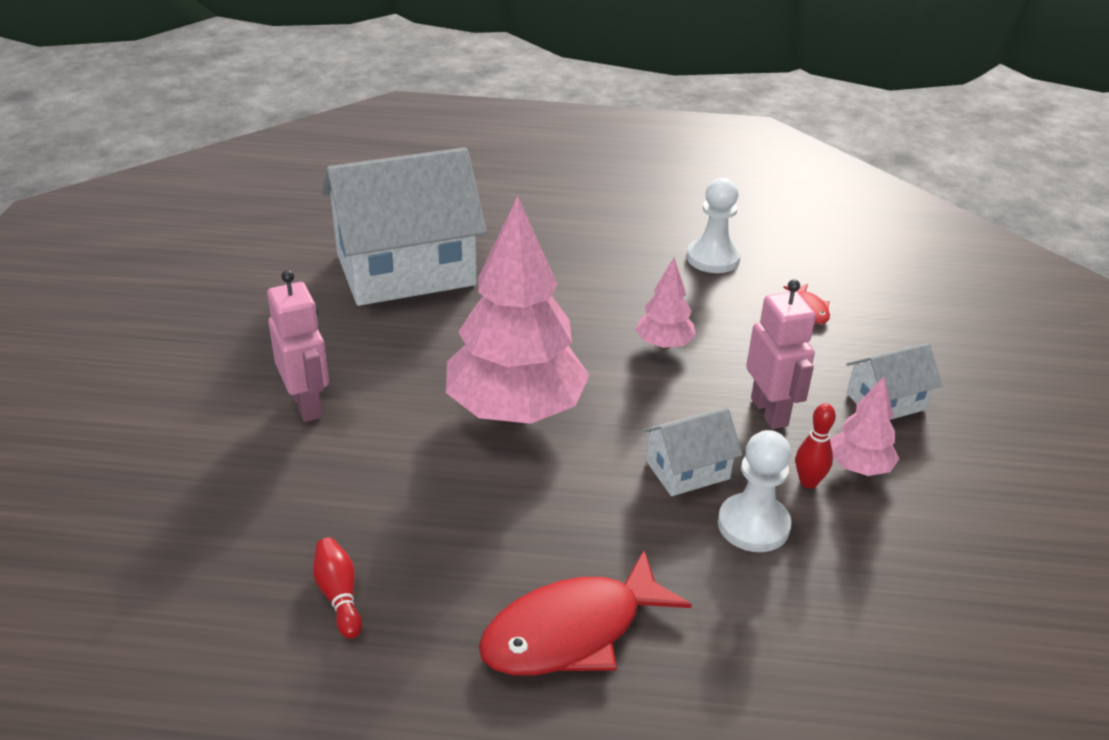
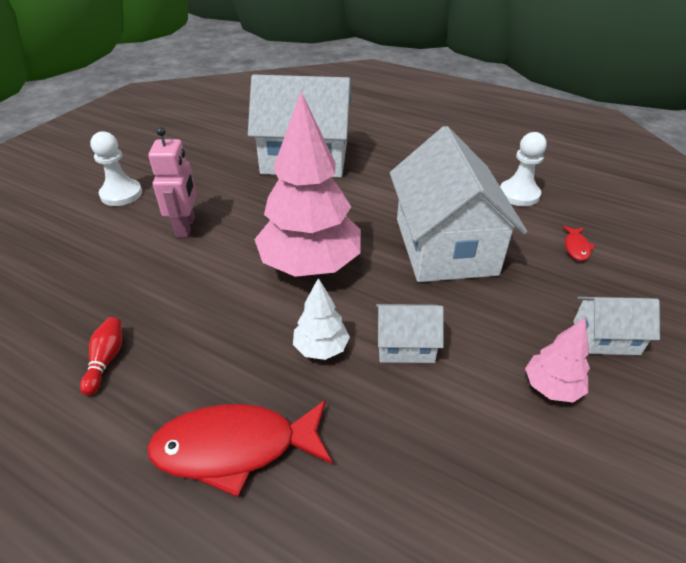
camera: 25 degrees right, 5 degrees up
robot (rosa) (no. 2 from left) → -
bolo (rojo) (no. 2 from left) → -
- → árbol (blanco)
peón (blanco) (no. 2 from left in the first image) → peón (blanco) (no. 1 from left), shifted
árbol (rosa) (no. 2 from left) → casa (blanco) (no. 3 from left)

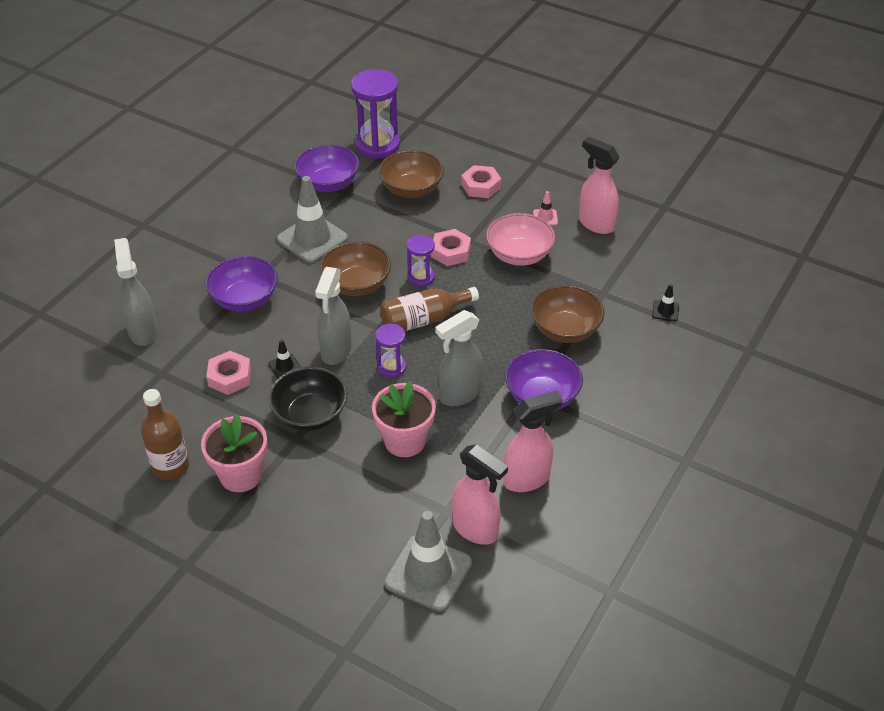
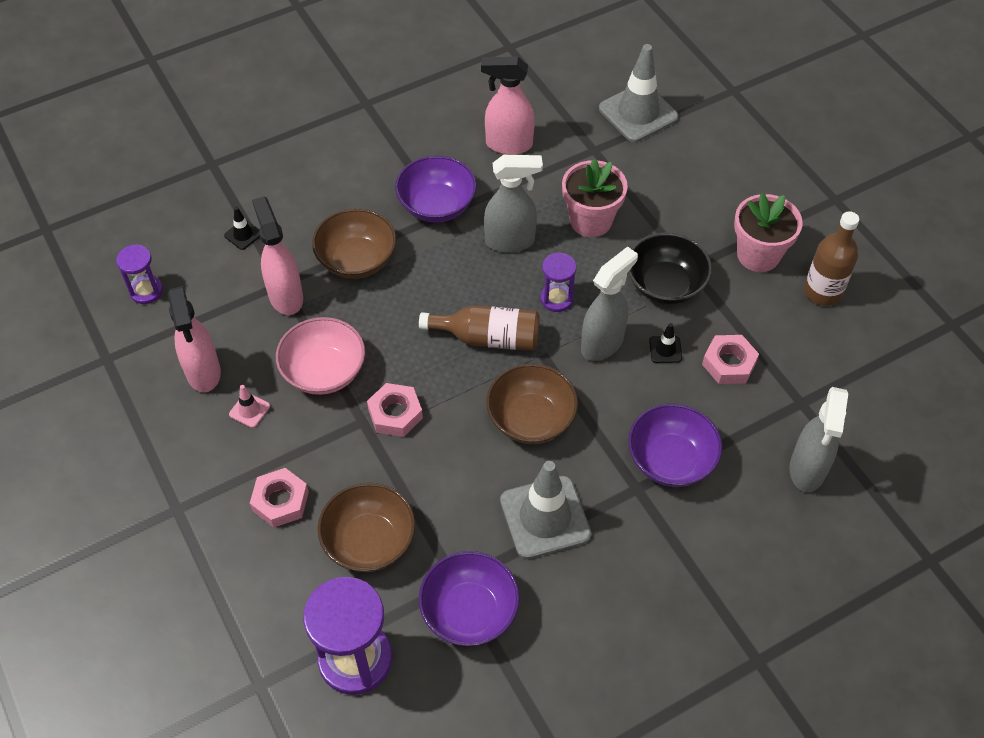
camera: 150 degrees left, 10 degrees up
reloj de arena (morado) (no. 3 from left in the first image) → reloj de arena (morado) (no. 1 from left), shifted
pulverizador (rosa) (no. 1 from left in the first image) → pulverizador (rosa) (no. 2 from left), shifted

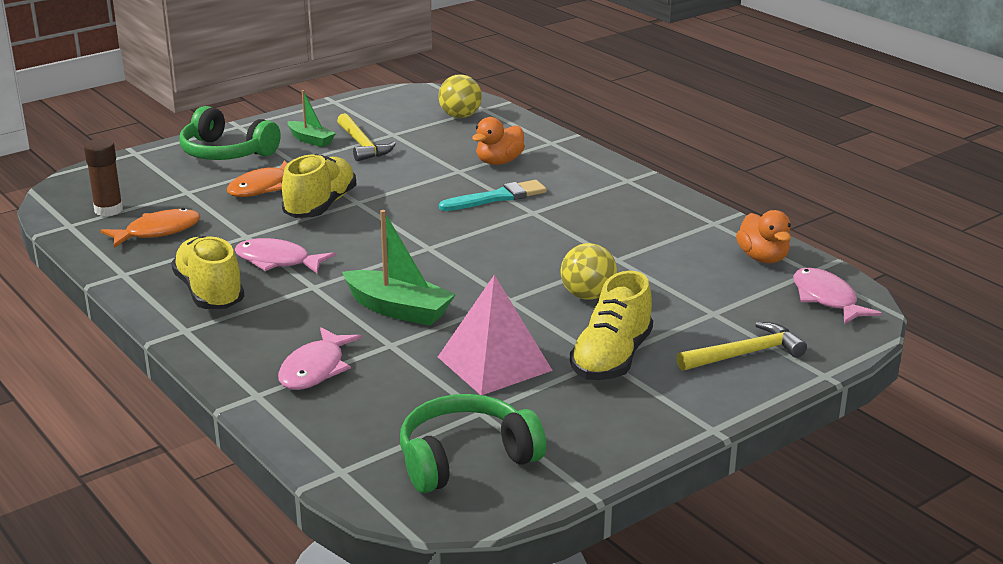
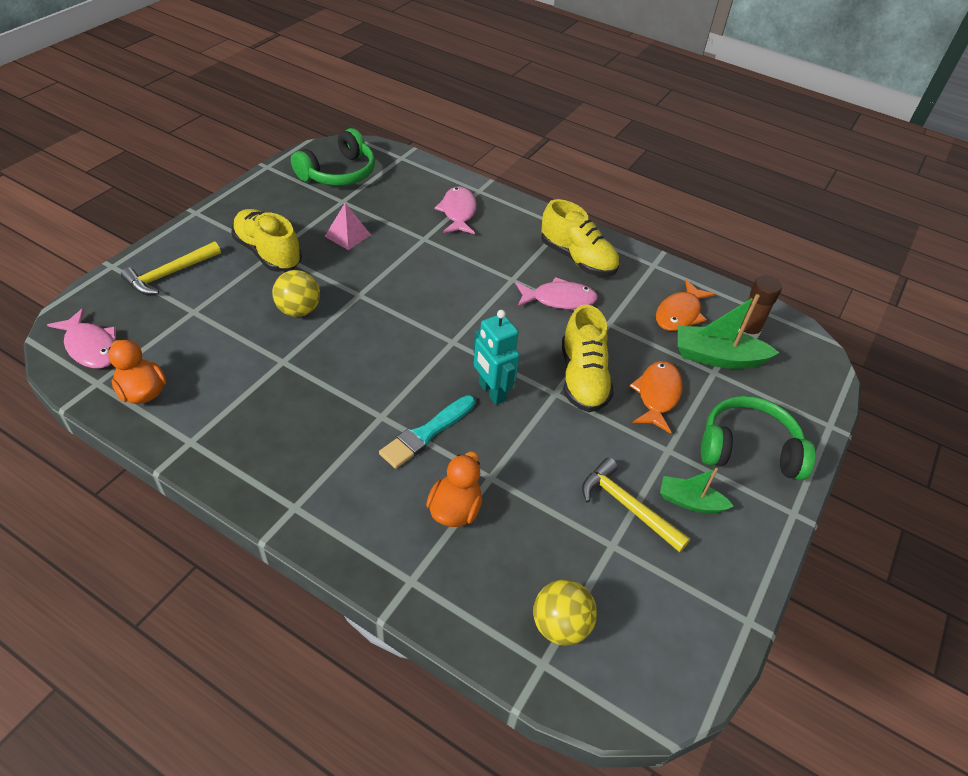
camera: 155 degrees right, 20 degrees up
- → robot (turquesa)
barco (verde) (no. 2 from left), shifted
zapato (amarillo) (no. 3 from left in the first image) → zapato (amarillo) (no. 1 from left), 45 degrees counterclockwise
pirámide (rosa), x0.58

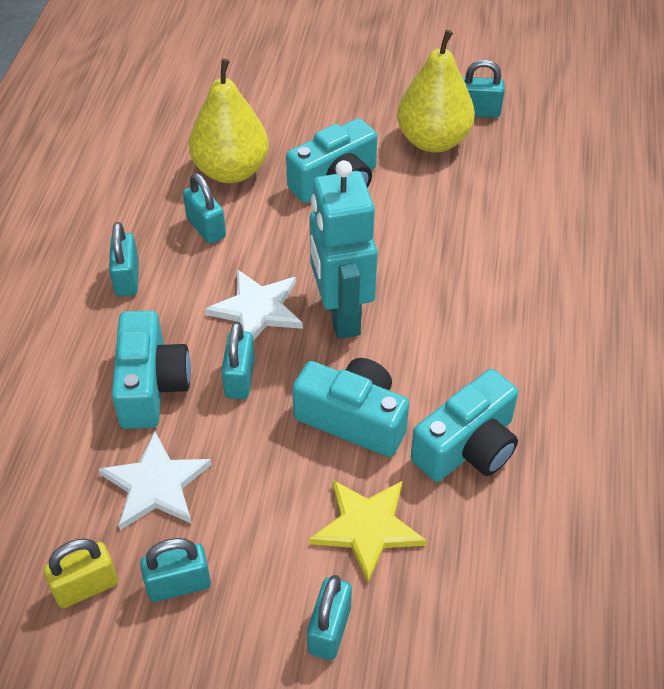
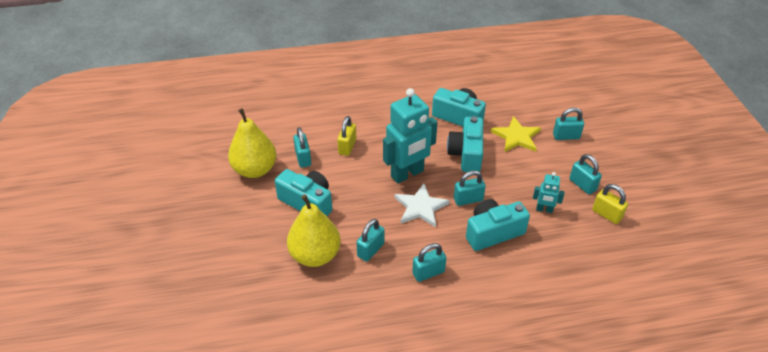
camera: 110 degrees left, 5 degrees down
- → candado (amarillo) (no. 1 from left)
candado (turquesa) (no. 6 from left in the first image) → candado (turquesa) (no. 1 from left), shifted
estrella (blanco) (no. 1 from left) → robot (turquesa) (no. 2 from left)

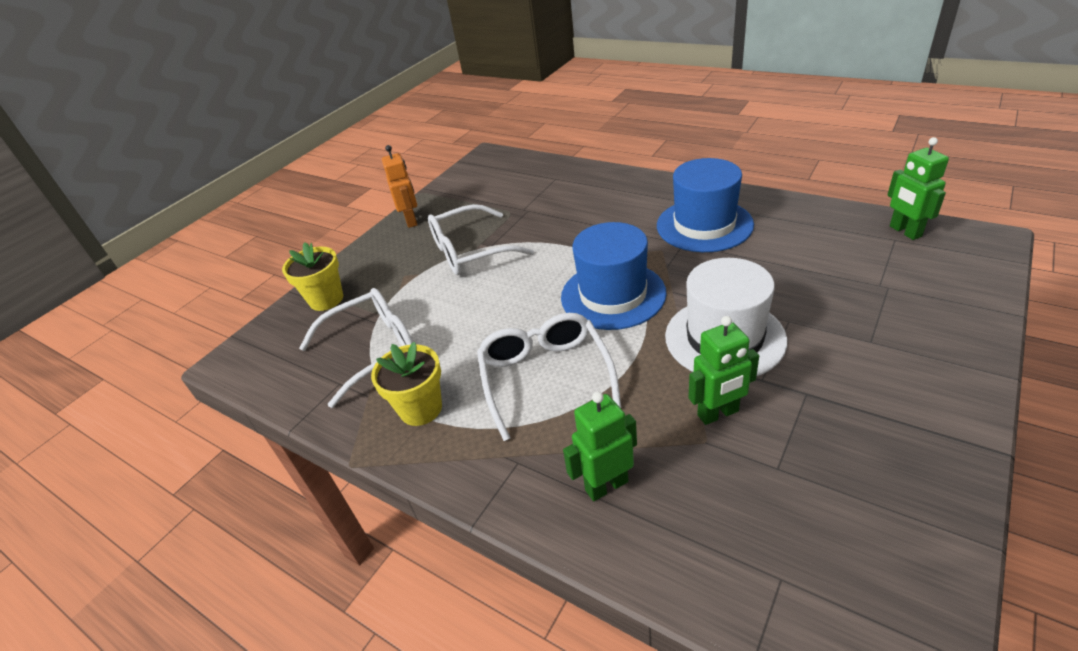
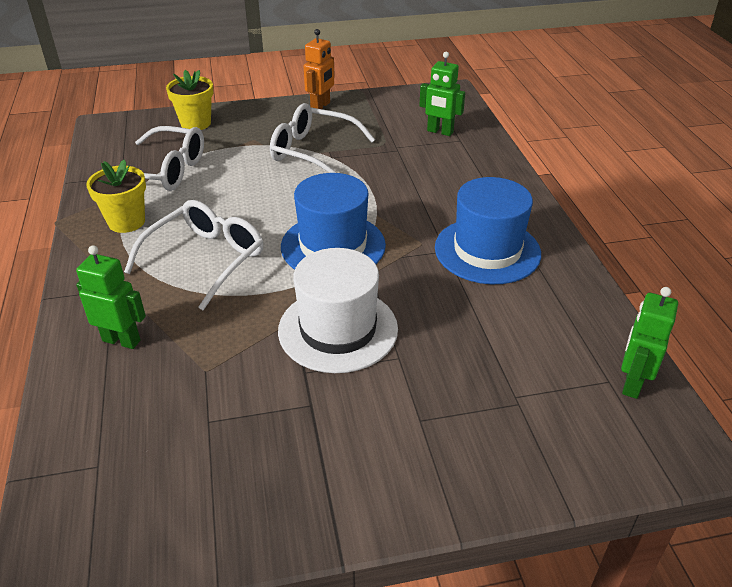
camera: 40 degrees right, 0 degrees up
robot (verde) (no. 2 from left), shifted

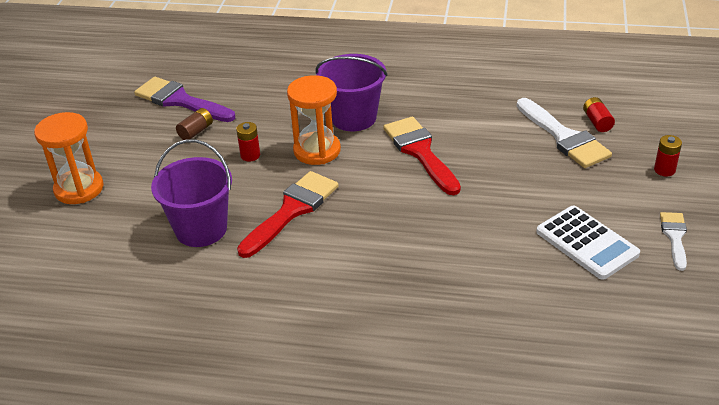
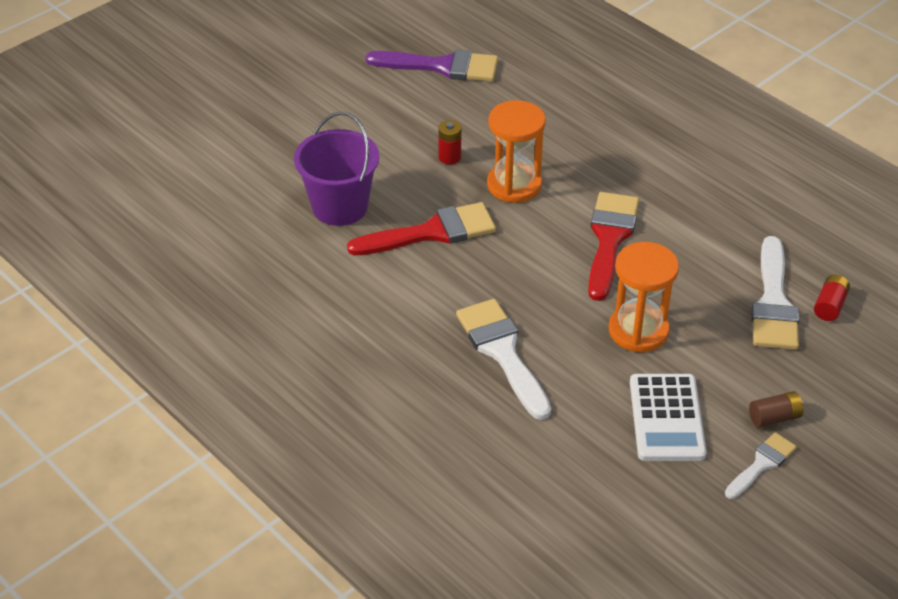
camera: 35 degrees right, 5 degrees up
balde (morado) (no. 2 from left) → -
pila (rojo) (no. 3 from left) → -
- → pincel (blanco) (no. 1 from left)
reloj de arena (naranja) (no. 1 from left in the first image) → reloj de arena (naranja) (no. 2 from left), shifted
pila (marrón), shifted
pincel (morado), 120 degrees clockwise

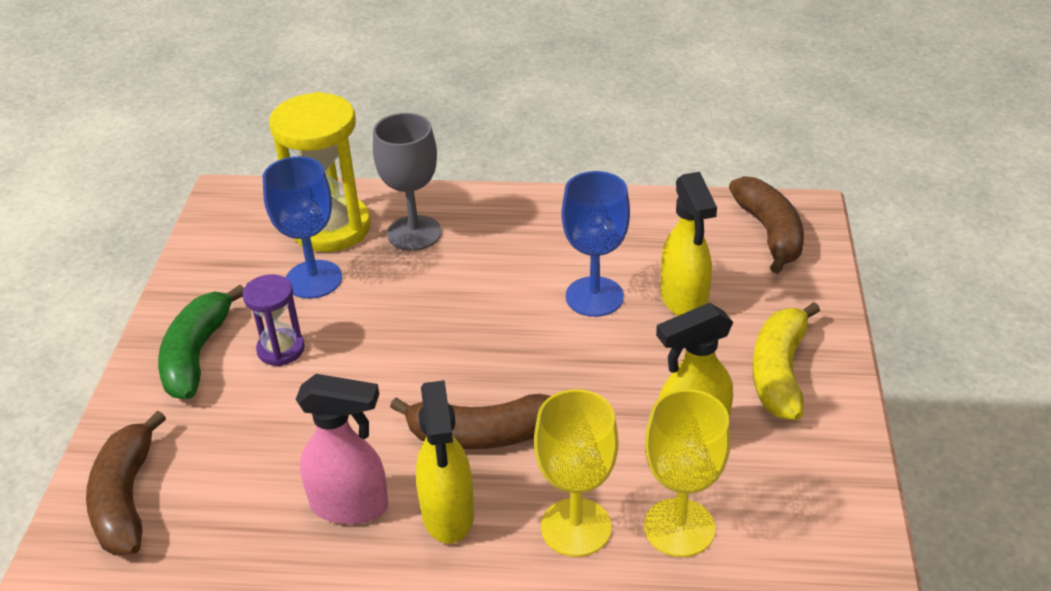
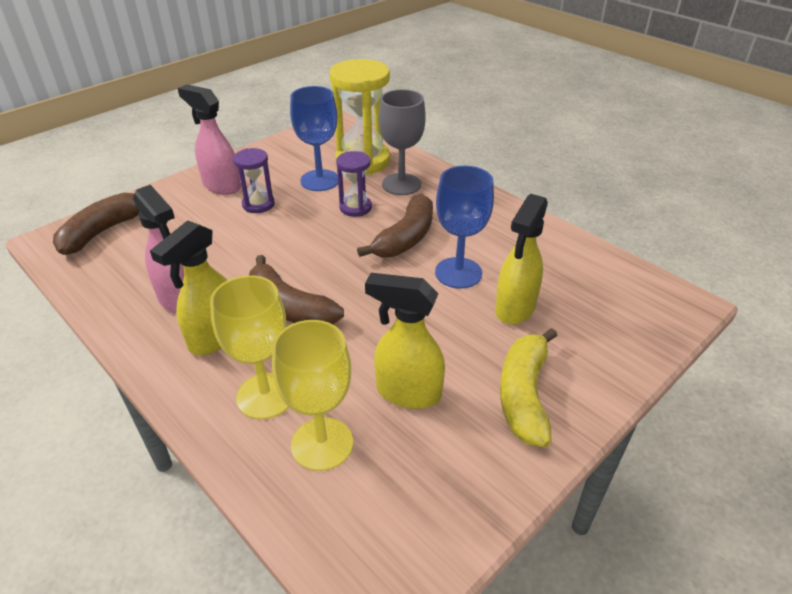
camera: 40 degrees right, 0 degrees up
- → reloj de arena (morado) (no. 2 from left)
plátano (marrón) (no. 3 from left), shifted
plátano (verde) → pulverizador (rosa) (no. 2 from left)
plátano (amarillo), 45 degrees counterclockwise

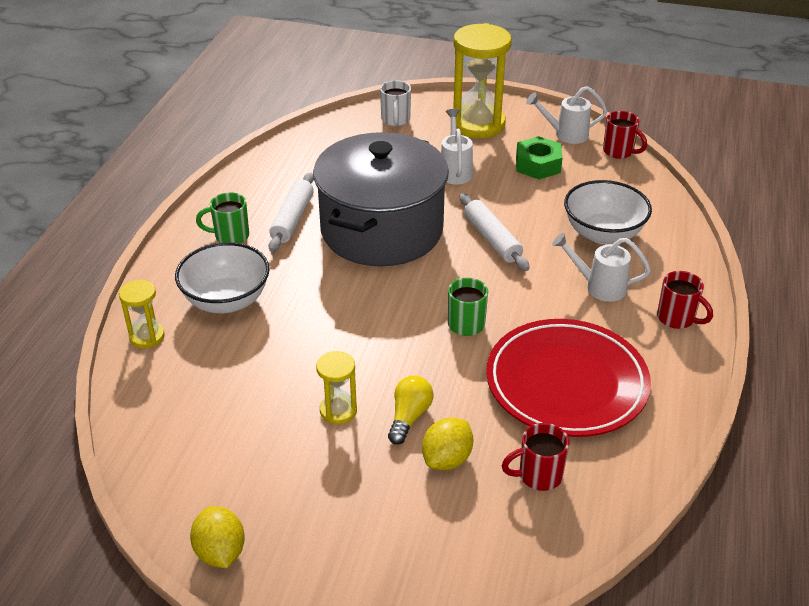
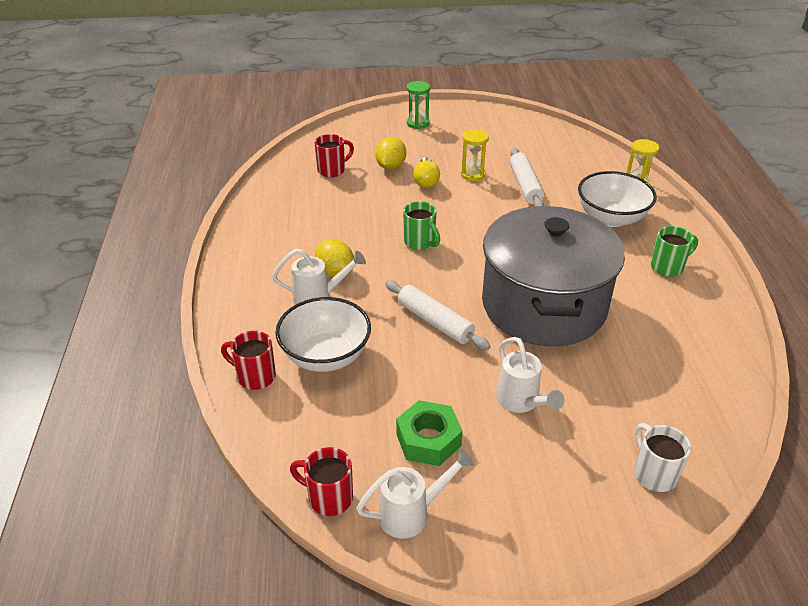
camera: 160 degrees right, 0 degrees up
reloj de arena (amarillo) (no. 3 from left) → -
plato (rojo) → -
- → reloj de arena (verde)
limón (amarillo) (no. 1 from left), shifted
rodillo (blanco) (no. 1 from left in the first image) → rodillo (blanco) (no. 2 from left), shifted
taza (rojo) (no. 3 from left in the first image) → taza (rojo) (no. 1 from left), shifted

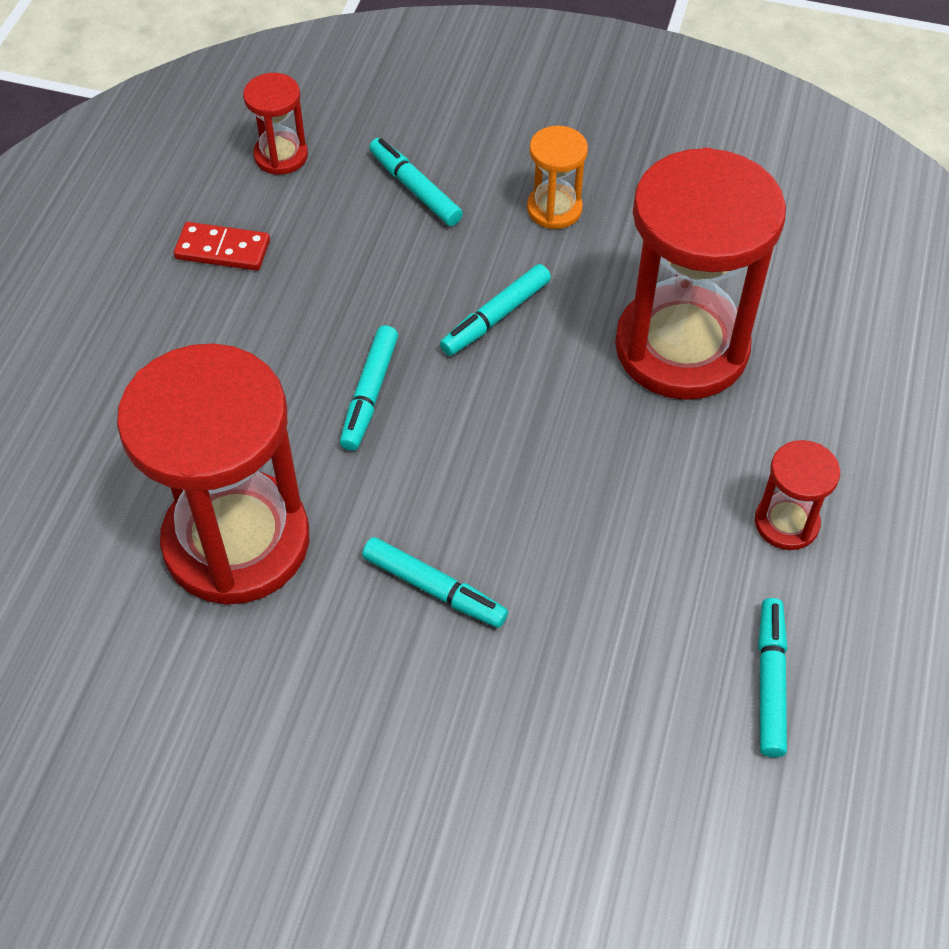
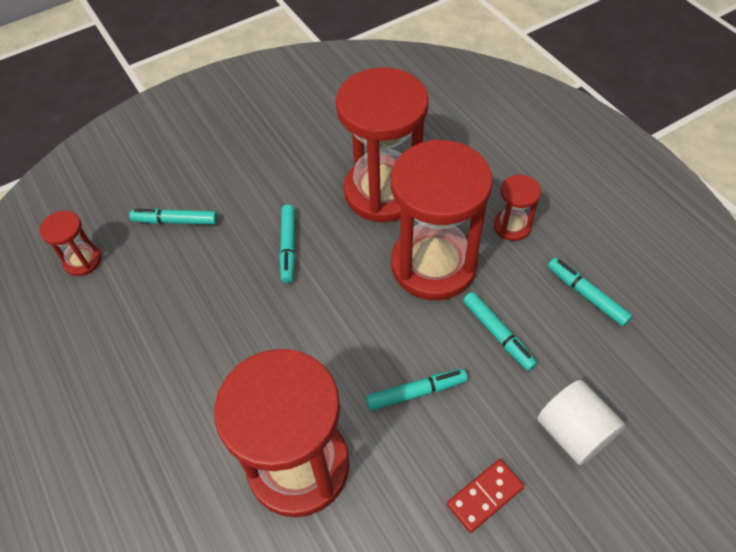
camera: 45 degrees left, 0 degrees up
reloj de arena (naranja) → -
- → reloj de arena (rojo) (no. 4 from left)
- → cilindro (blanco)
ficha de dominó (rojo), shifted
rotulador (turquesa) (no. 1 from left in the first image) → rotulador (turquesa) (no. 4 from left), shifted

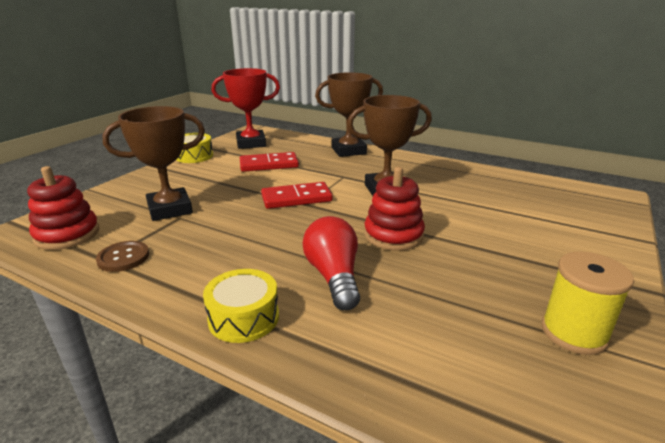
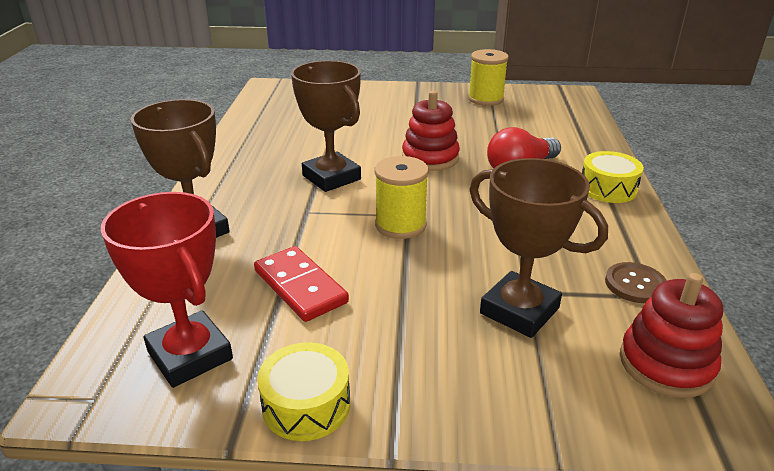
camera: 115 degrees left, 5 degrees up
ficha de dominó (rojo) (no. 2 from left) → carrete (amarillo) (no. 1 from left)

